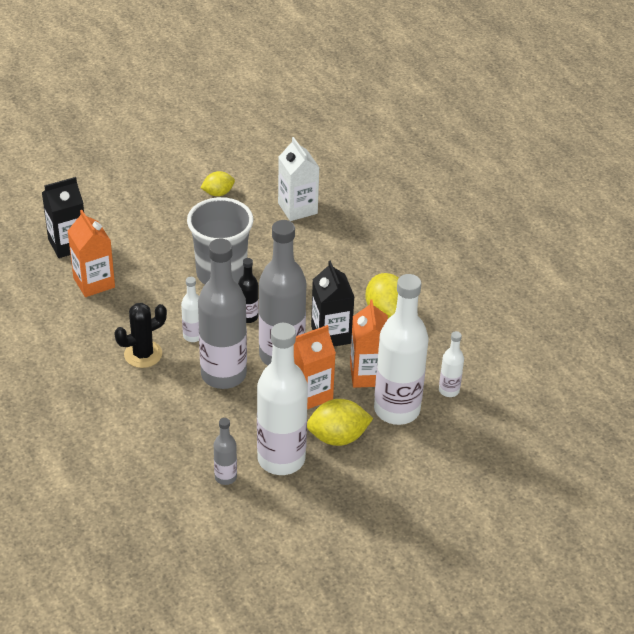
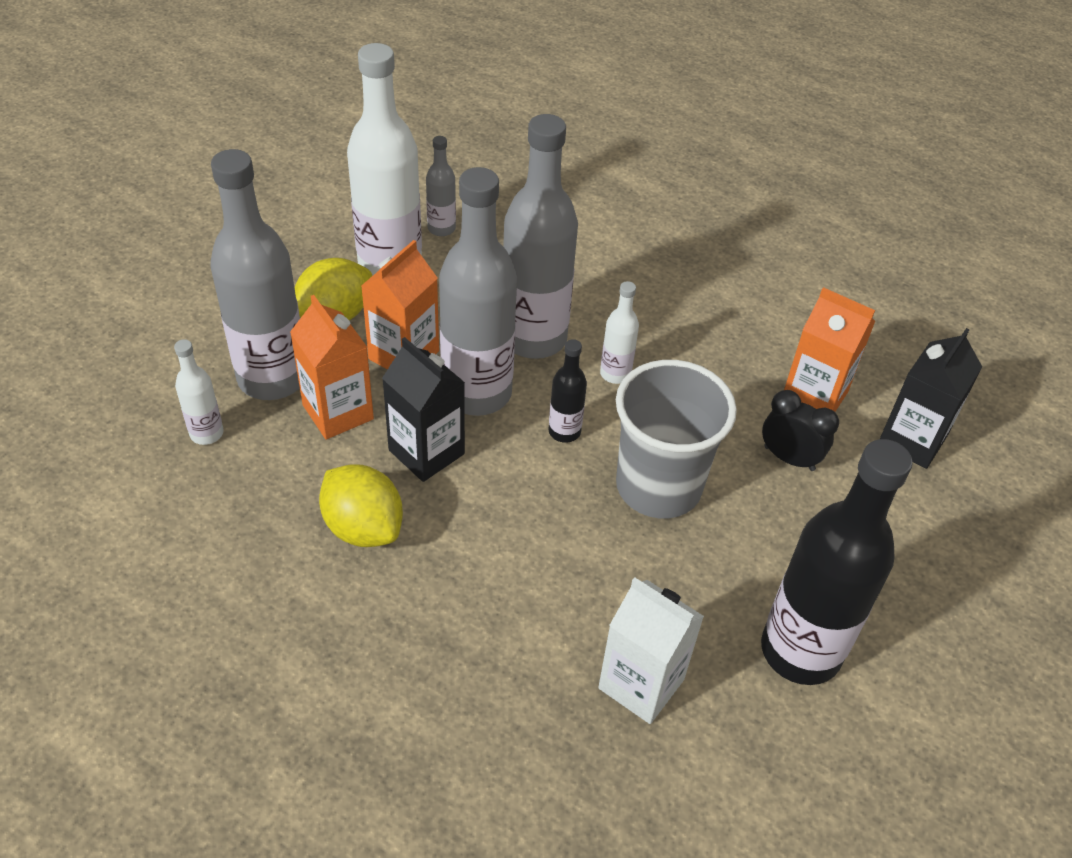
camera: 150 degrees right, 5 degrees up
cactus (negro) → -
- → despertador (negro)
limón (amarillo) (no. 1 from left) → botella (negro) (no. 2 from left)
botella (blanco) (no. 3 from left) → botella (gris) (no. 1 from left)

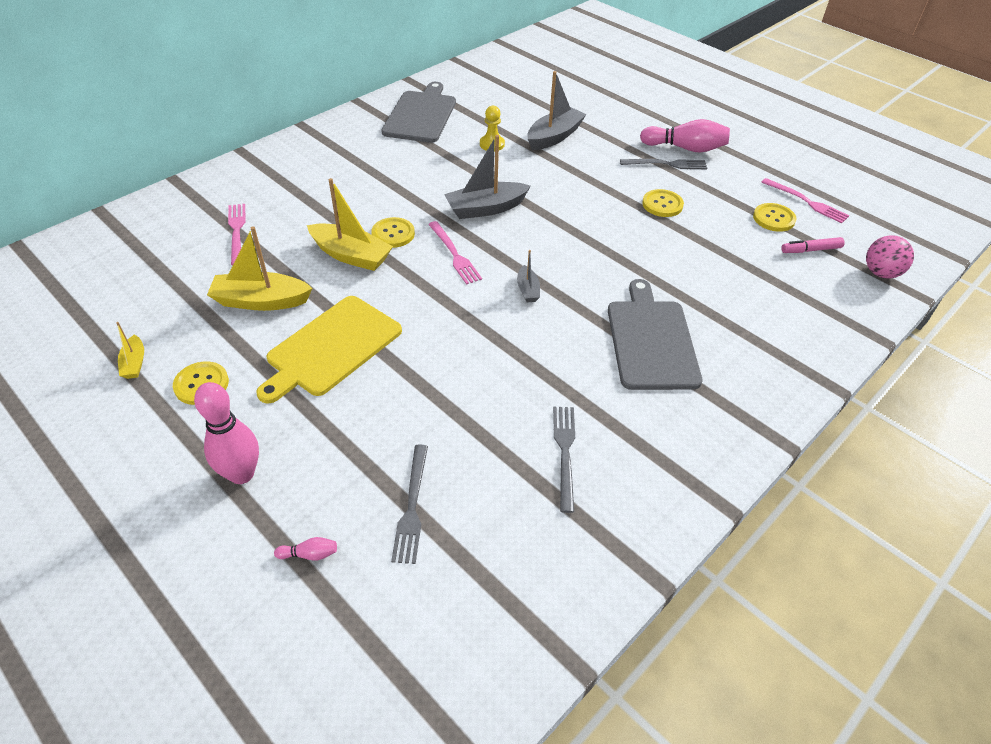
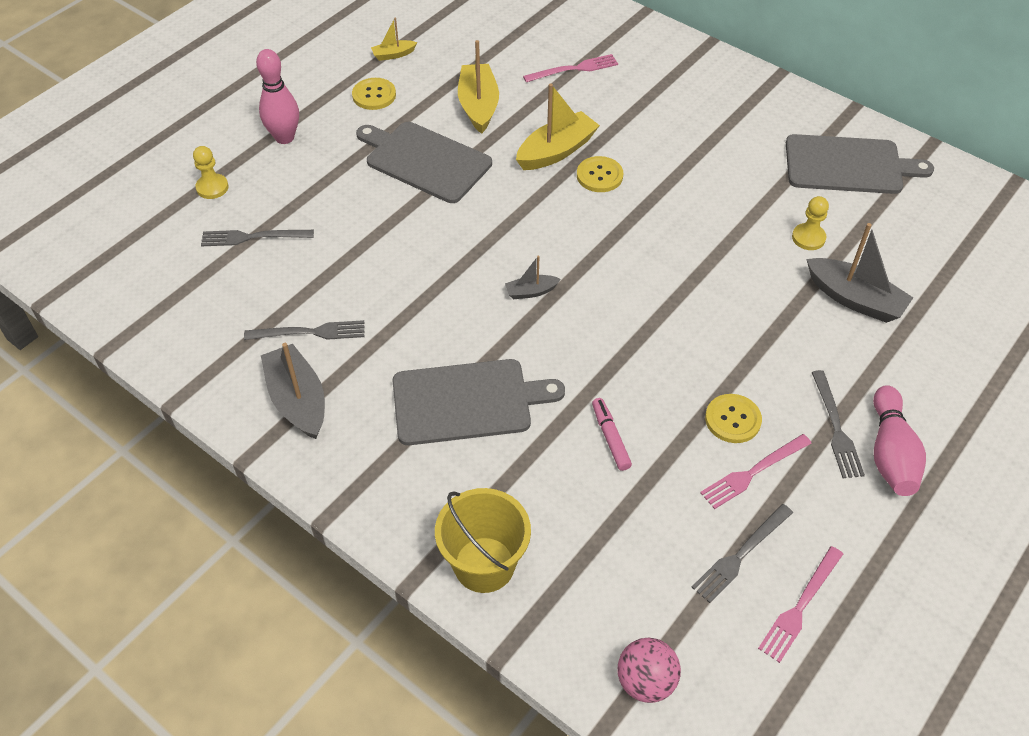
camera: 85 degrees right, 5 degrees up
- → balde (amarillo)
tenedor (rosa) (no. 2 from left), shifted
barco (gris) (no. 1 from left), shifted
rotulador (rosa), shifted
bolo (rosa) (no. 2 from left) → peón (amarillo) (no. 1 from left)
botón (amarillo) (no. 4 from left) → tenedor (gris) (no. 3 from left)
tabla de cortar (amarillo) → tabla de cortar (gris) (no. 1 from left)
barco (amarillo) (no. 3 from left), 150 degrees counterclockwise

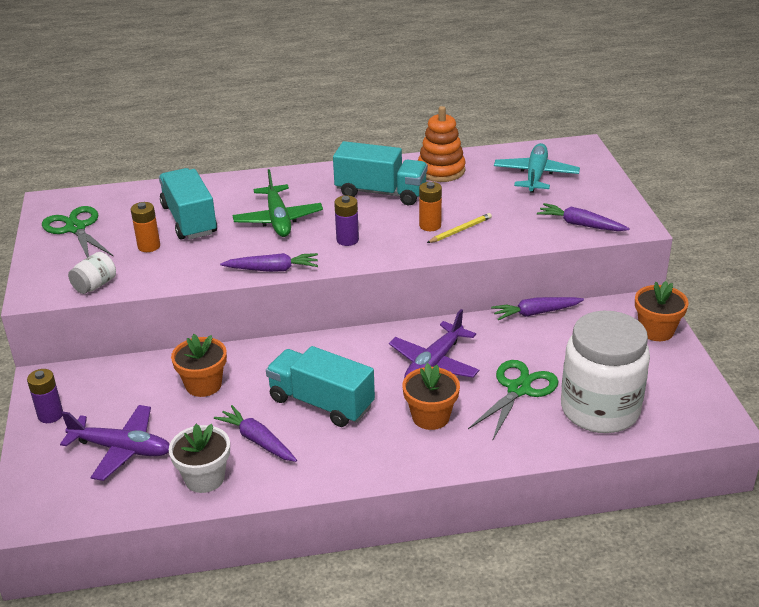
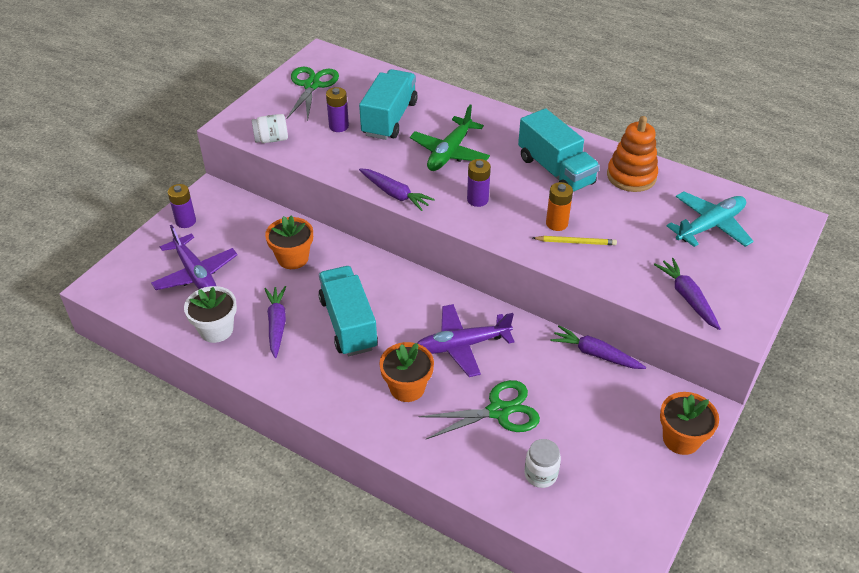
camera: 40 degrees right, 10 degrees up
pila (naranja) (no. 1 from left) → pila (morado) (no. 2 from left)
tarro (blanco) (no. 2 from left), x0.41

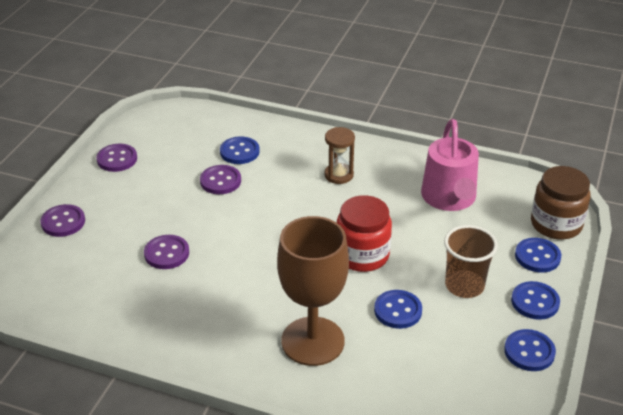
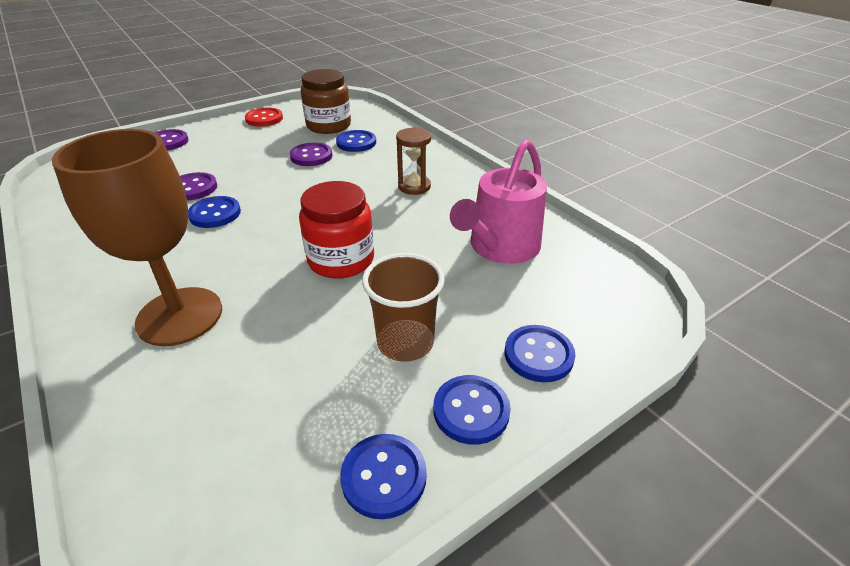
camera: 35 degrees right, 0 degrees up
botón (azul) (no. 2 from left in the first image) → botón (azul) (no. 1 from left), shifted
tarro (marrón), shifted
botón (morado) (no. 2 from left) → botón (rojo)

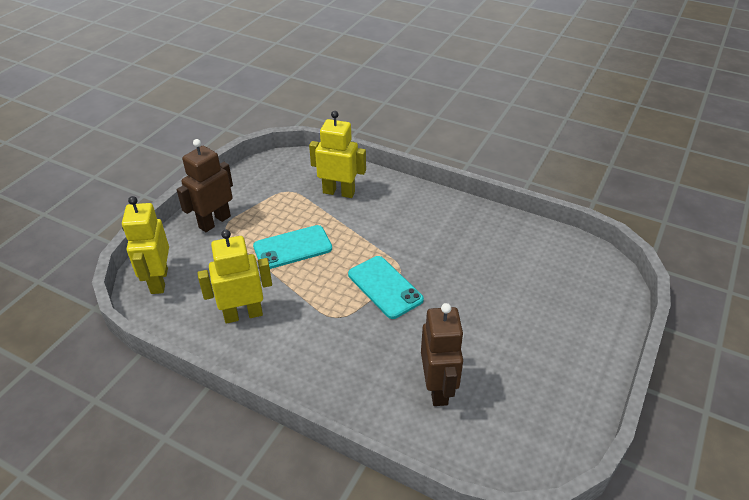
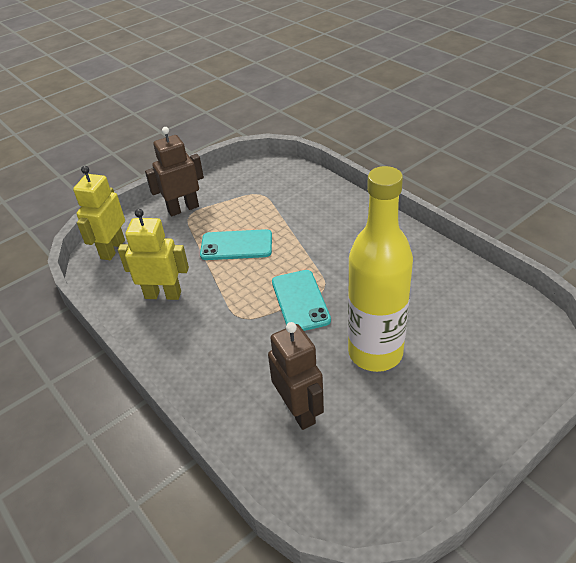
camera: 25 degrees right, 0 degrees up
robot (amarillo) (no. 3 from left) → -
- → botella (amarillo)
robot (marrón) (no. 2 from left), 45 degrees counterclockwise

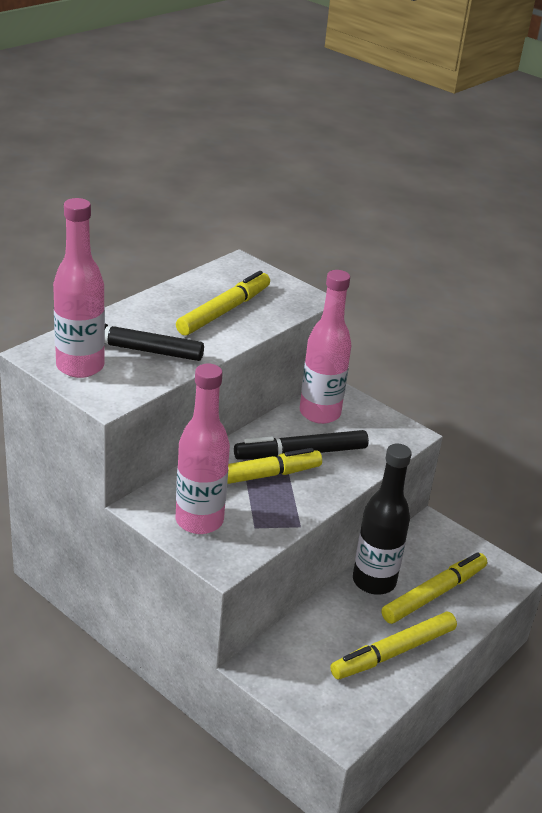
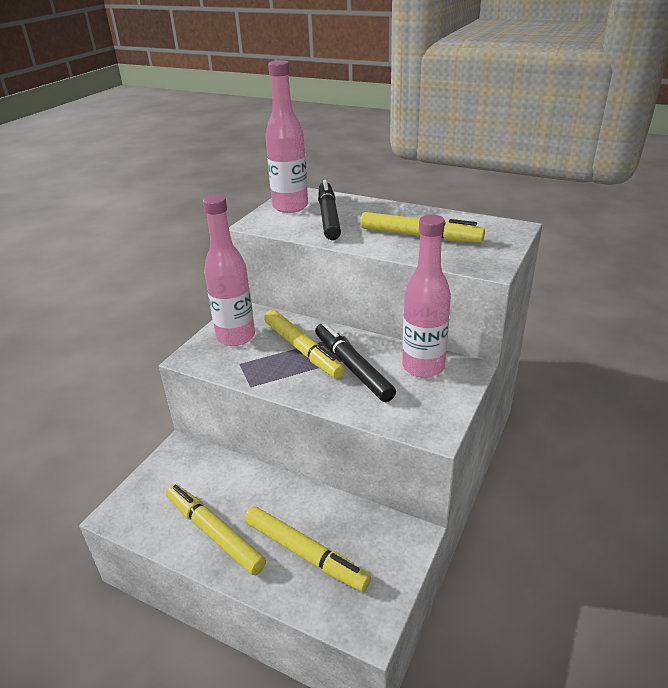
camera: 80 degrees right, 0 degrees up
botella (negro) → -

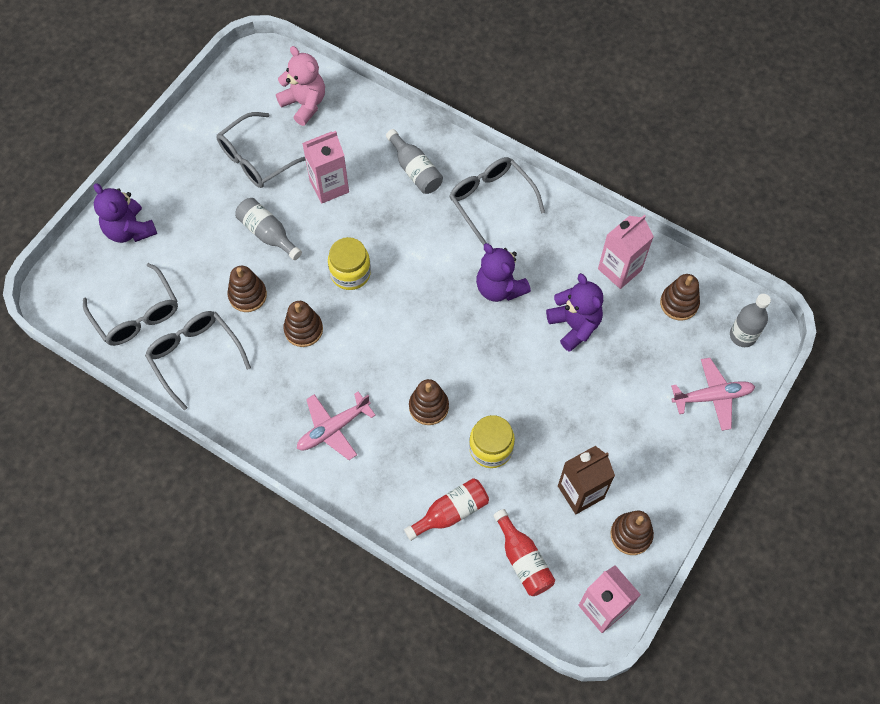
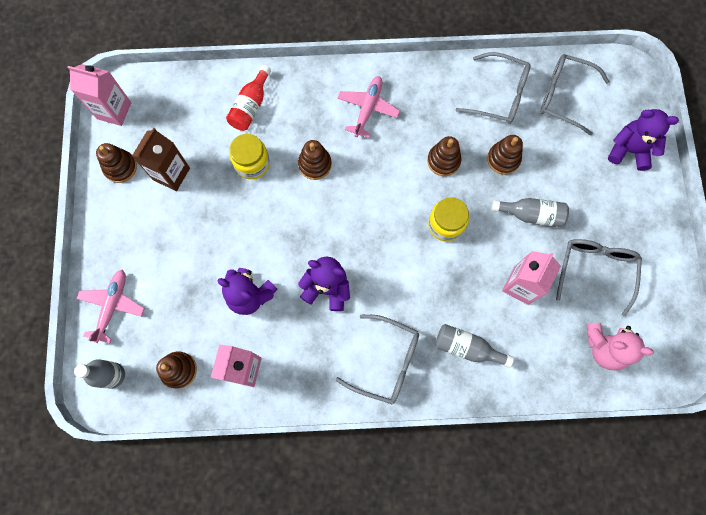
camera: 145 degrees right, 10 degrees up
botella (rojo) (no. 2 from left) → -
avión (rosa) (no. 2 from left in the first image) → avión (rosa) (no. 1 from left), 150 degrees clockwise

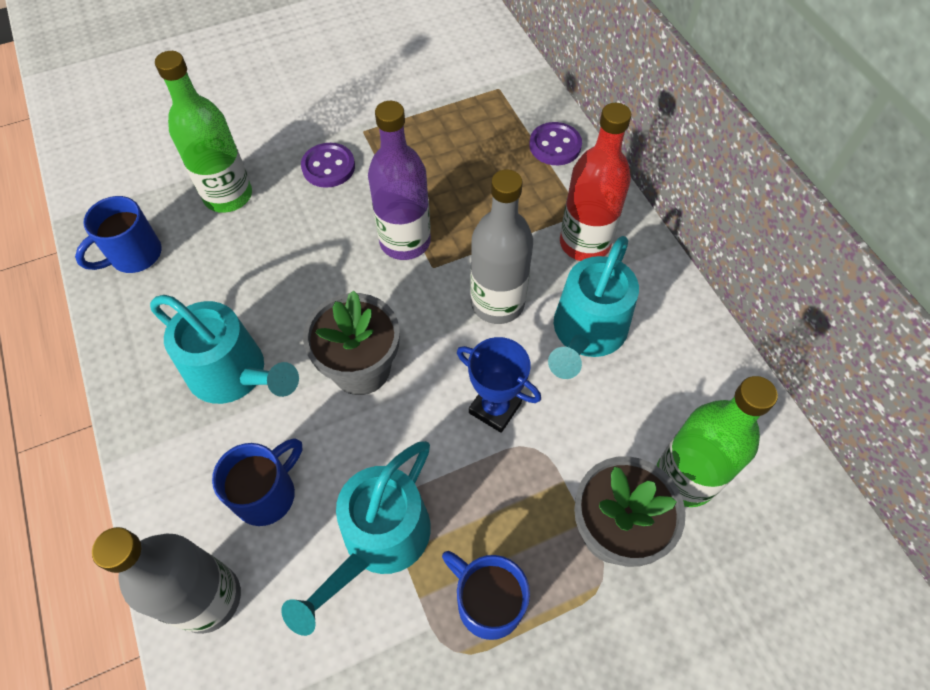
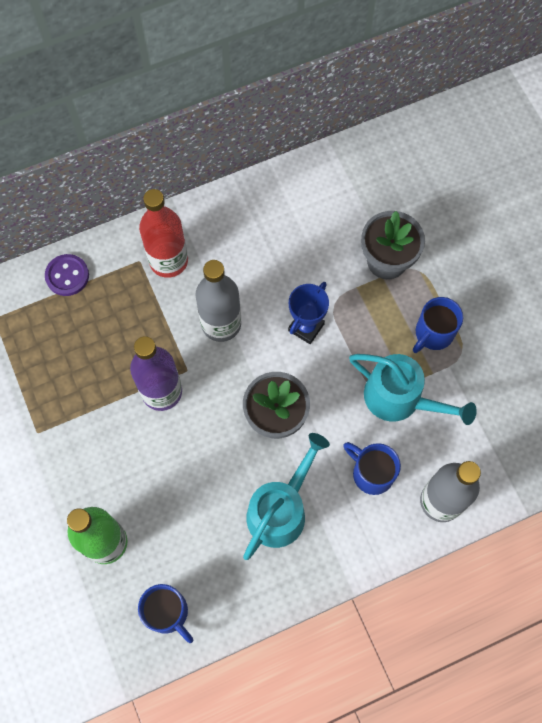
camera: 90 degrees left, 10 degrees up
botón (morado) (no. 1 from left) → -
regadera (turquesa) (no. 3 from left) → -
botella (verde) (no. 2 from left) → -

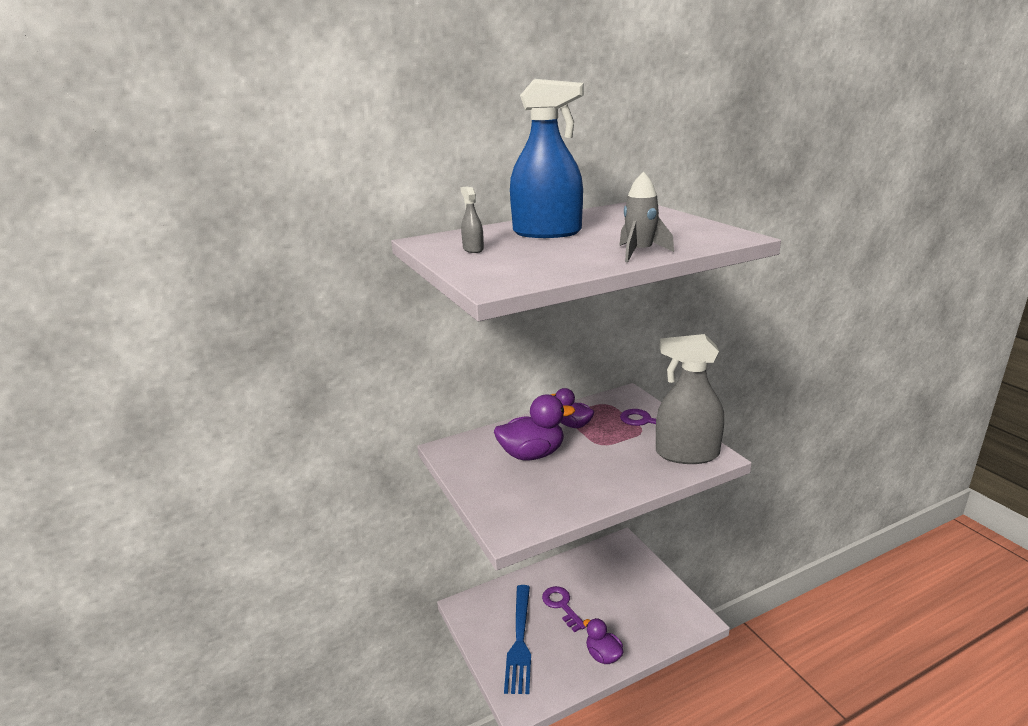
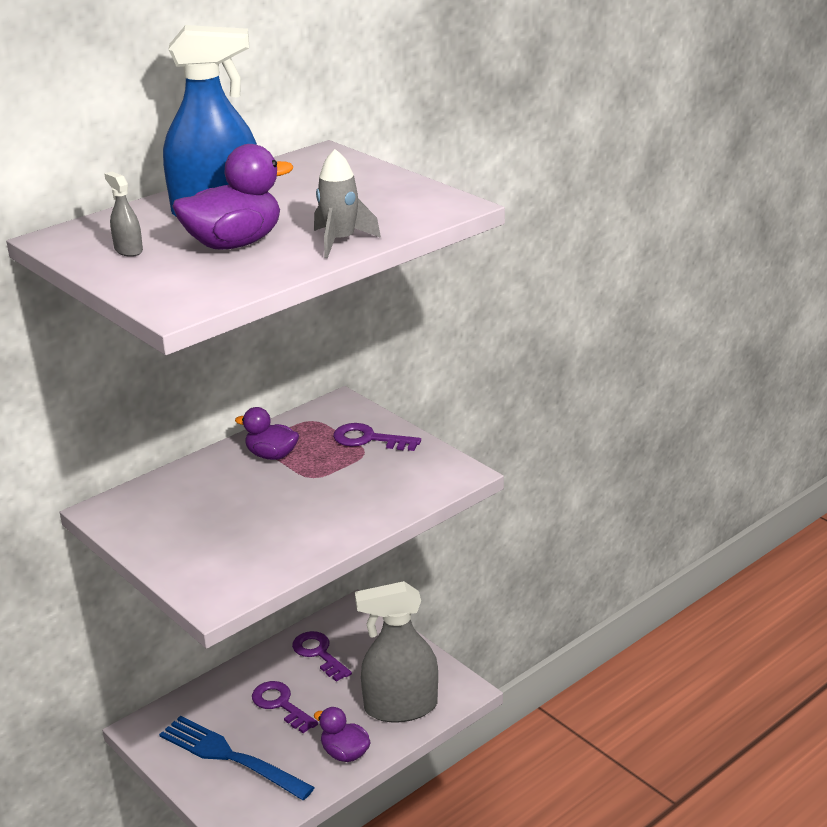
camera: 15 degrees left, 5 degrees up
- → llave (morado) (no. 2 from left)
pato (morado) (no. 1 from left), shifted
pulverizador (gris) (no. 2 from left), shifted
tenedor (azul), 135 degrees clockwise

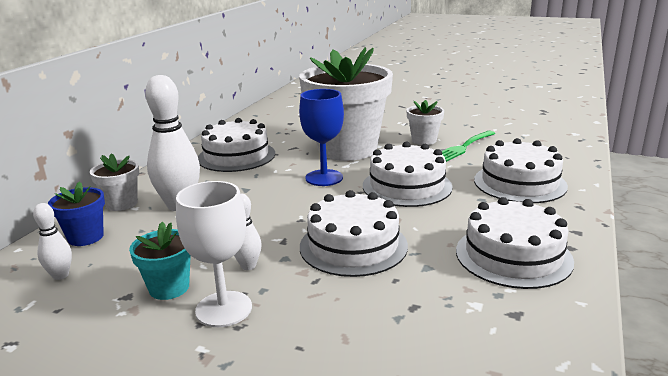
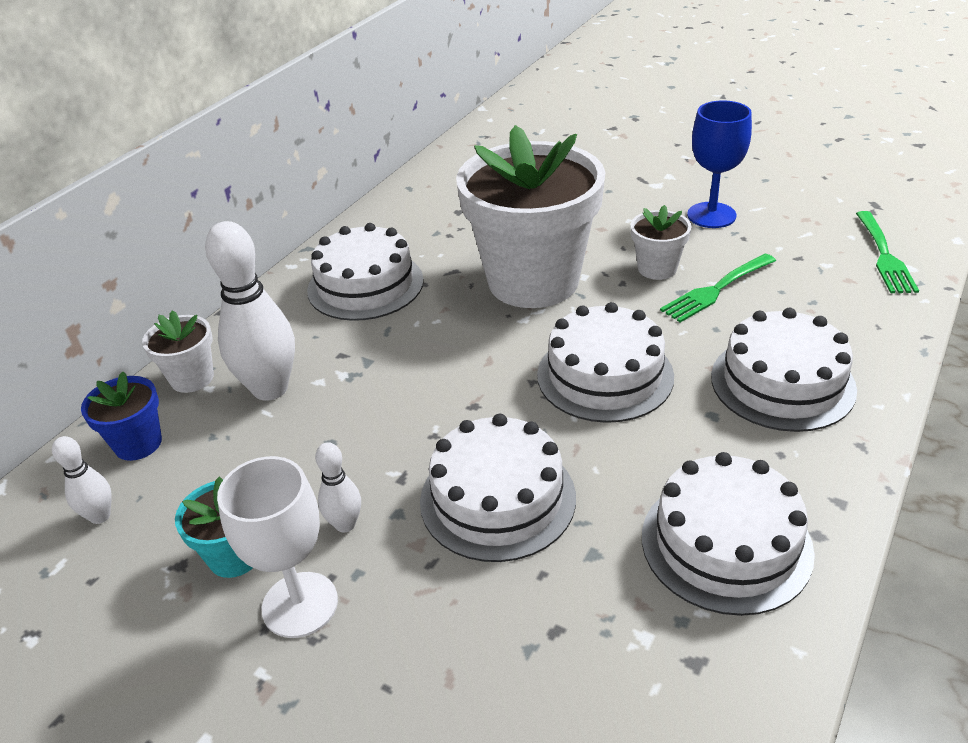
camera: 10 degrees right, 15 degrees up
- → tenedor (verde) (no. 2 from left)
copa (azul), shifted

